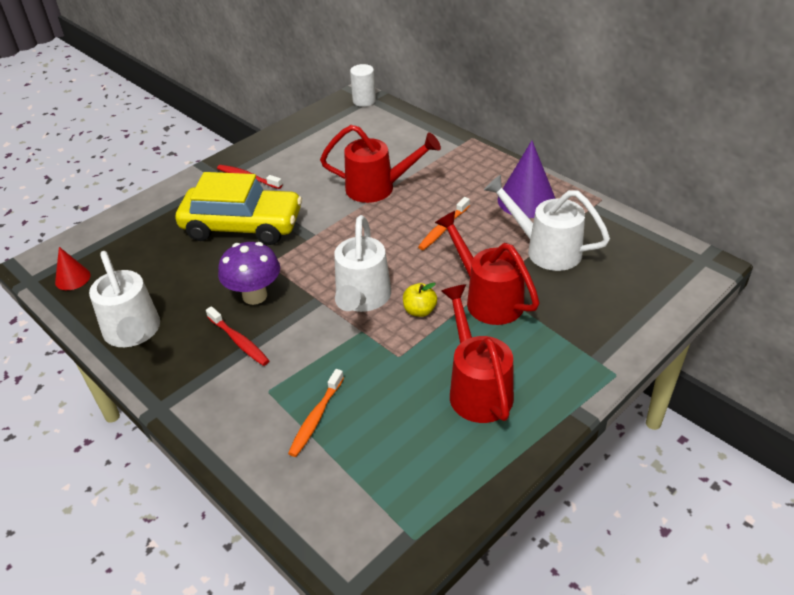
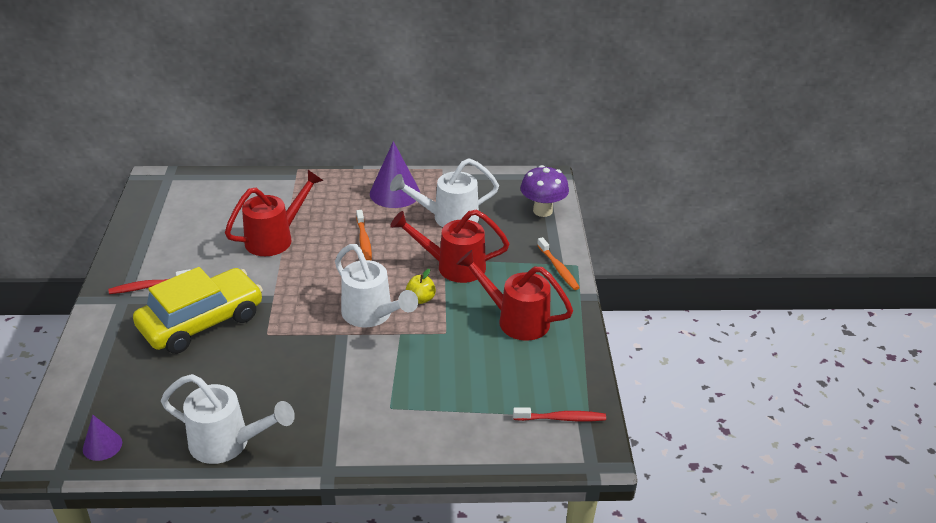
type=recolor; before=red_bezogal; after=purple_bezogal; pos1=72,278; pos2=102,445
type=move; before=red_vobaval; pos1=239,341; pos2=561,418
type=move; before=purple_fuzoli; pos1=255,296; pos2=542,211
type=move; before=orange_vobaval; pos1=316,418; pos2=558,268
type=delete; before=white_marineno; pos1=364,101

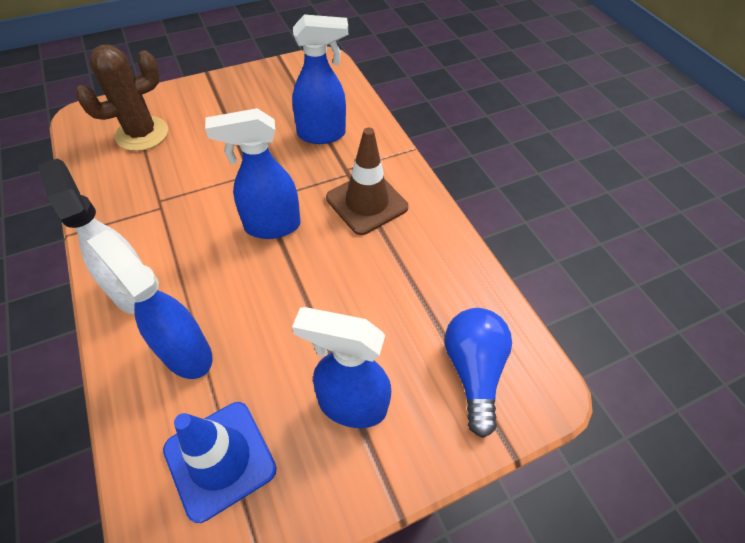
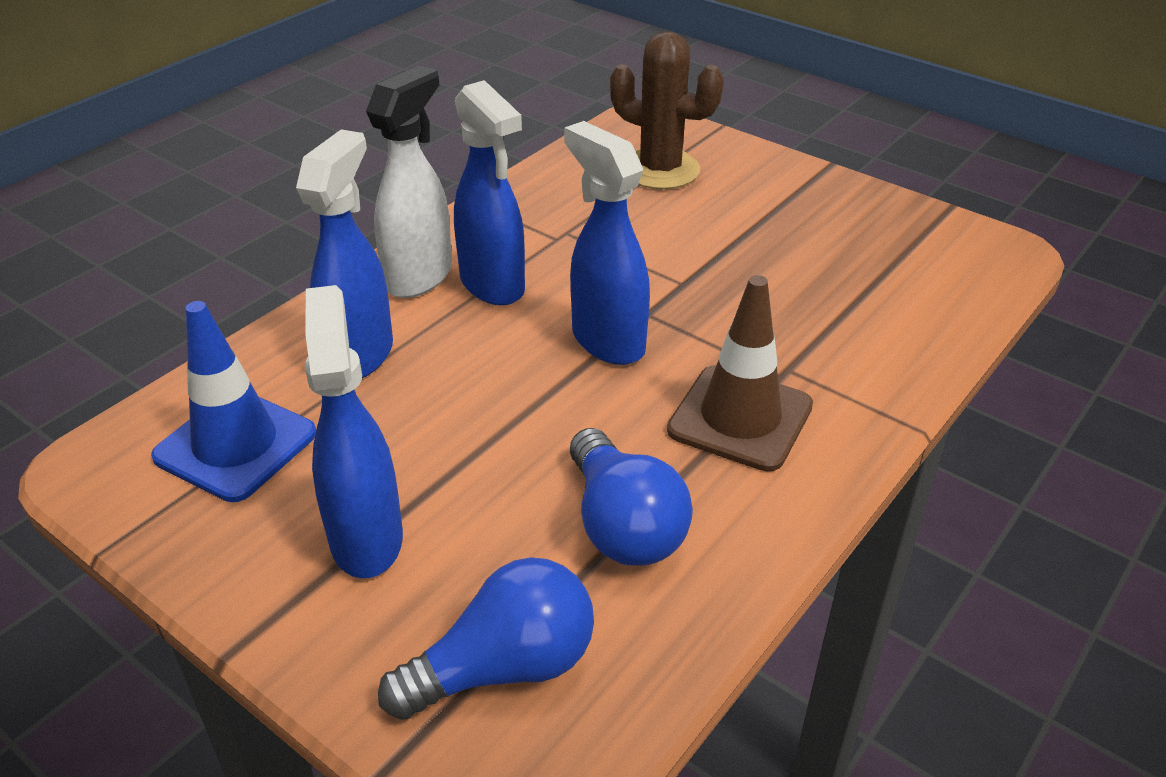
type=move; before=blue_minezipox; pos1=322,134; pos2=493,286
type=insert; after=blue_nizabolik; pos2=623,525

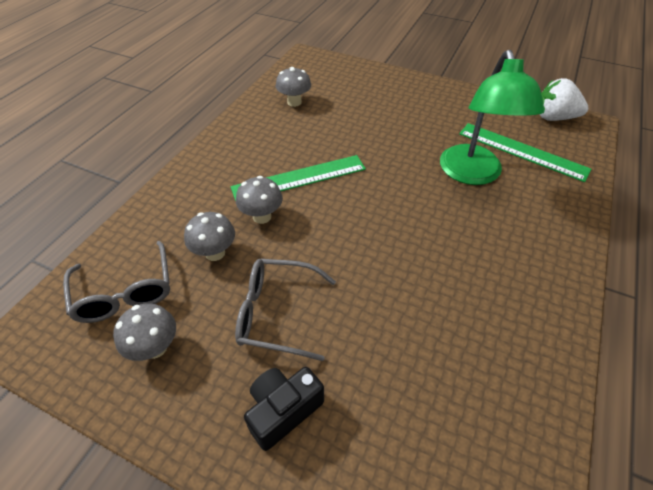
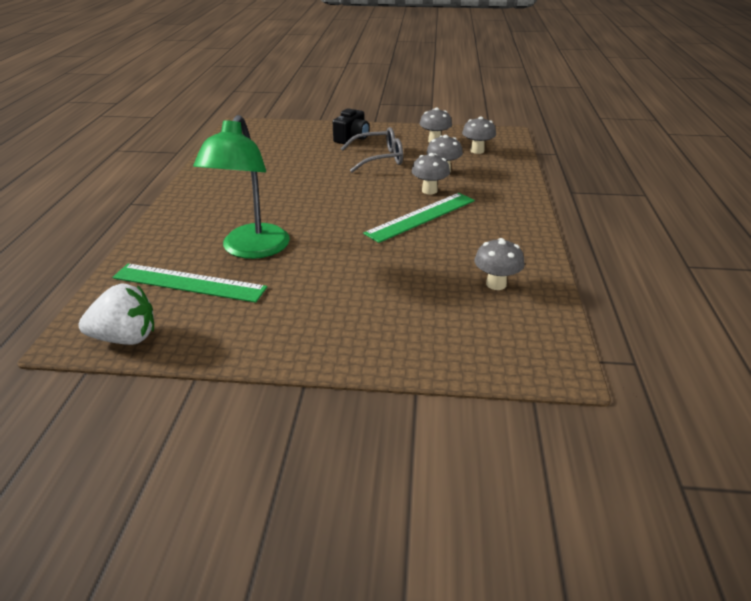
type=replace; before=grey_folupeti; after=grey_fuzoli; pos1=125,292; pos2=477,151
type=rotate; before=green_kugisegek; pos1=472,174; pos2=251,250; turn=-150

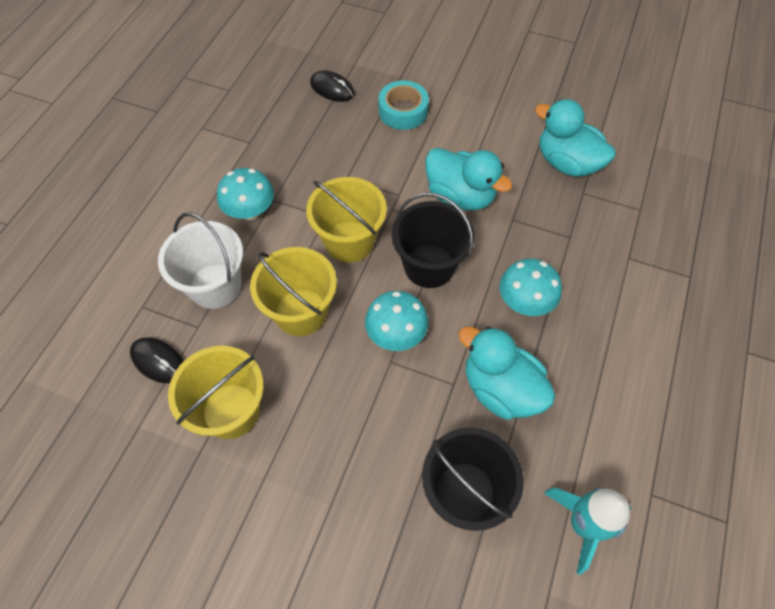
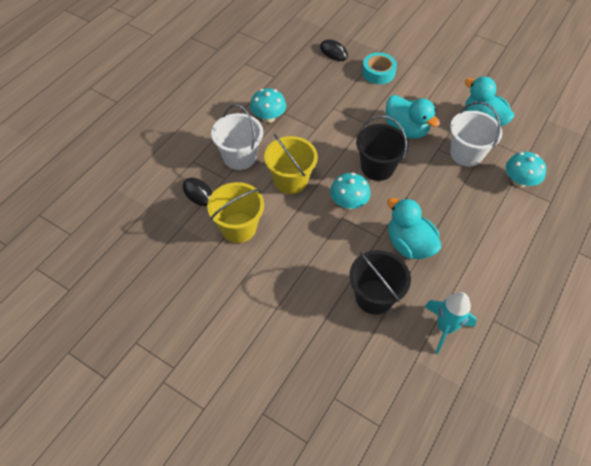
type=delete; before=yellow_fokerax; pos1=349,241
type=move; before=turquoise_fuzoli; pos1=524,302; pos2=519,181
type=insert; after=white_fokerax; pos2=466,154

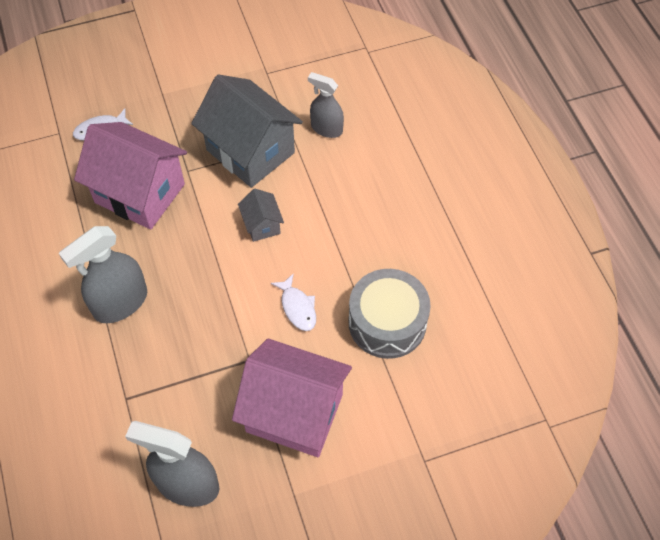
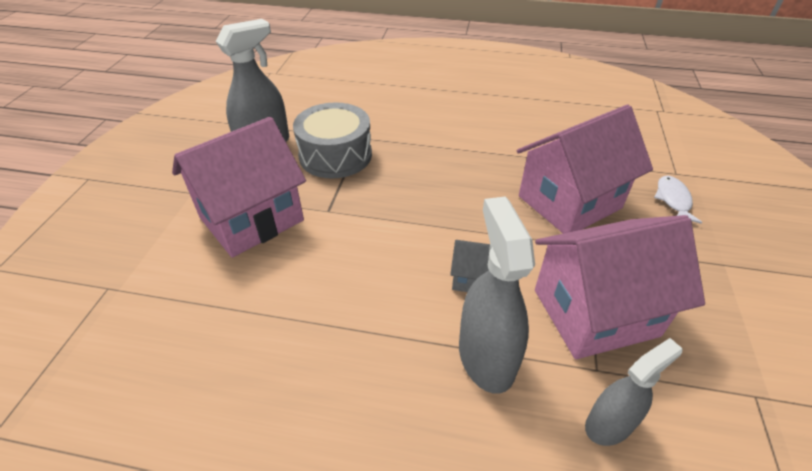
type=move; before=grey_minezipox; pos1=120,303; pos2=486,357
type=recolor; before=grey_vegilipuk; after=pink_vegilipuk; pos1=250,151; pos2=595,312
type=delete; before=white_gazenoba; pos1=297,307
type=move; before=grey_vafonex; pos1=387,322; pos2=335,155

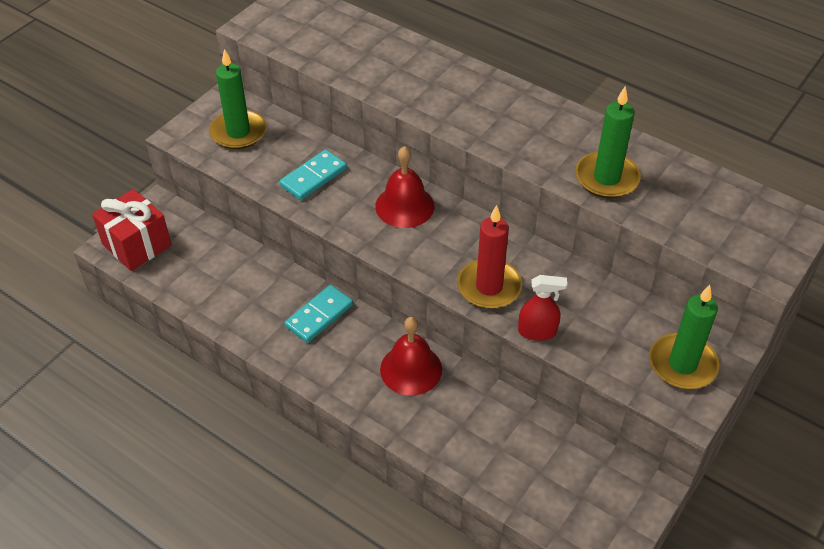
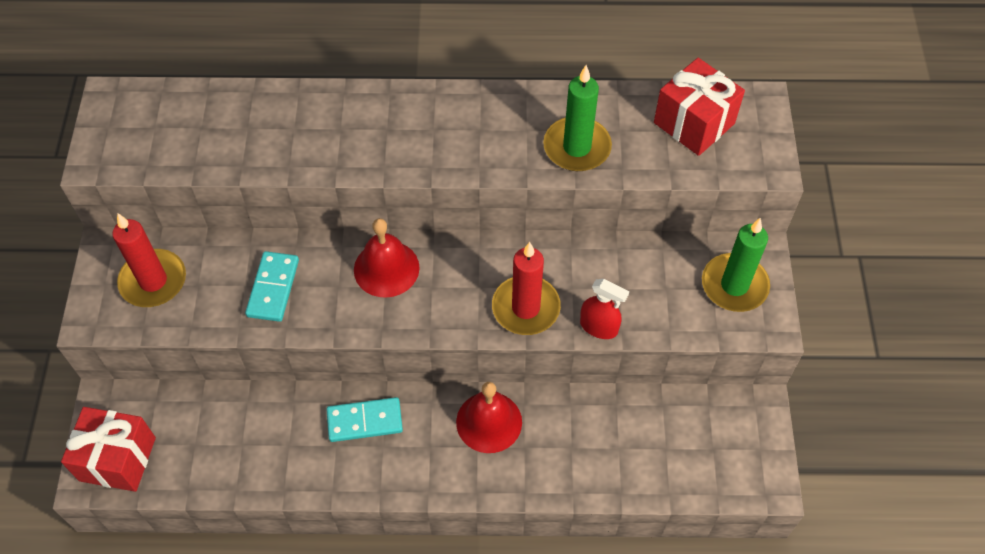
type=recolor; before=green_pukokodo; after=red_pukokodo; pos1=238,132; pos2=153,281
type=rotate; before=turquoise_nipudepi; pos1=319,316; pos2=365,421; turn=75
type=rotate; before=red_minezipox; pos1=537,331; pos2=599,327; turn=60
type=insert; after=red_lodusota; pos2=694,123

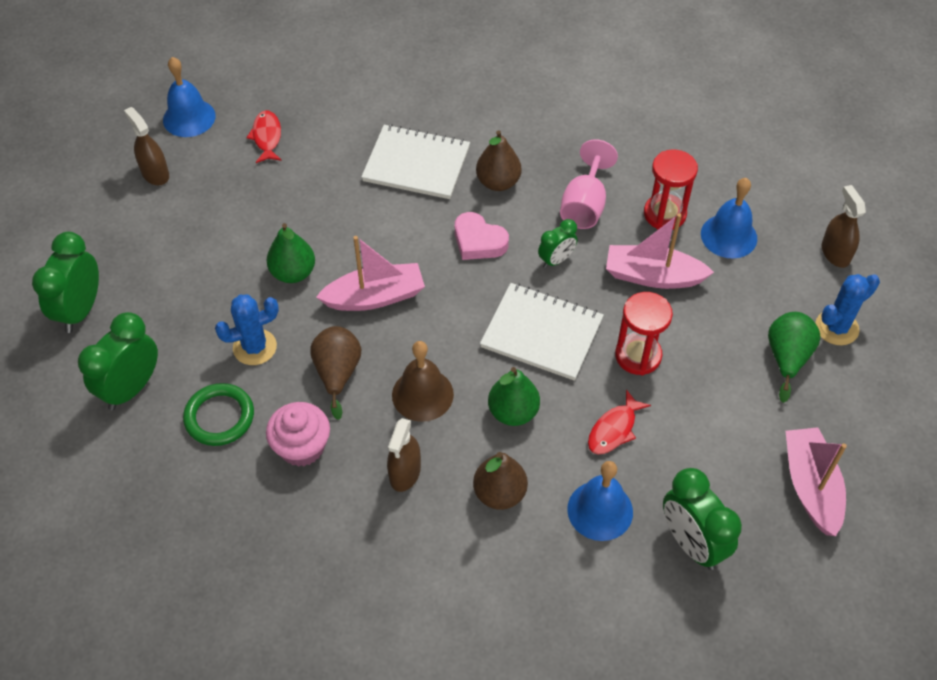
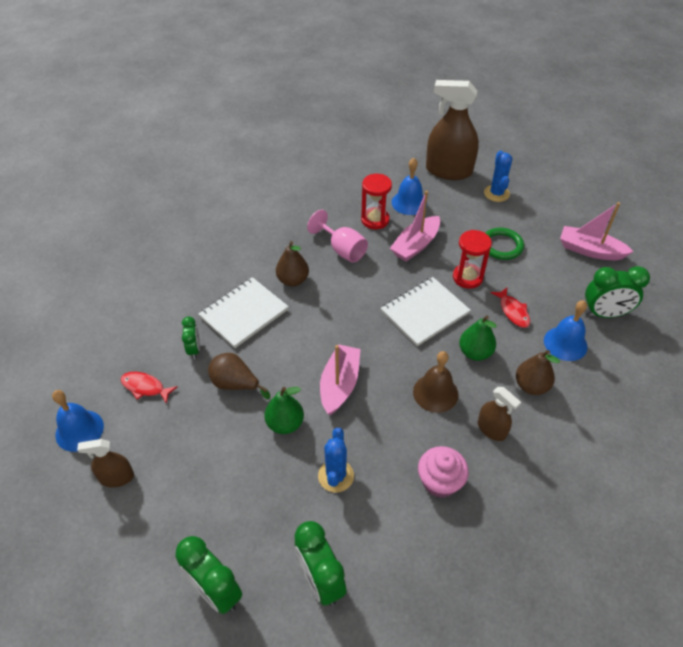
type=move; before=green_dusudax; pos1=219,417; pos2=501,246
type=move; before=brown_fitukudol; pos1=337,373; pos2=235,384
type=delete; before=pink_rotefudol; pos1=478,241
type=move; before=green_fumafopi; pos1=556,260; pos2=194,349
type=delete; before=green_fitukudol; pos1=787,358
type=resize; before=brown_minezipox; pos1=835,253; pos2=448,171; scale=1.97

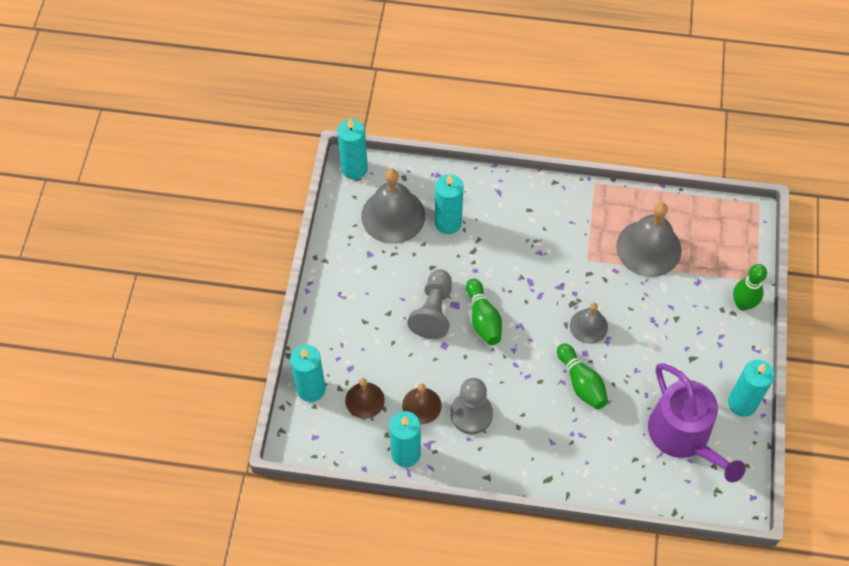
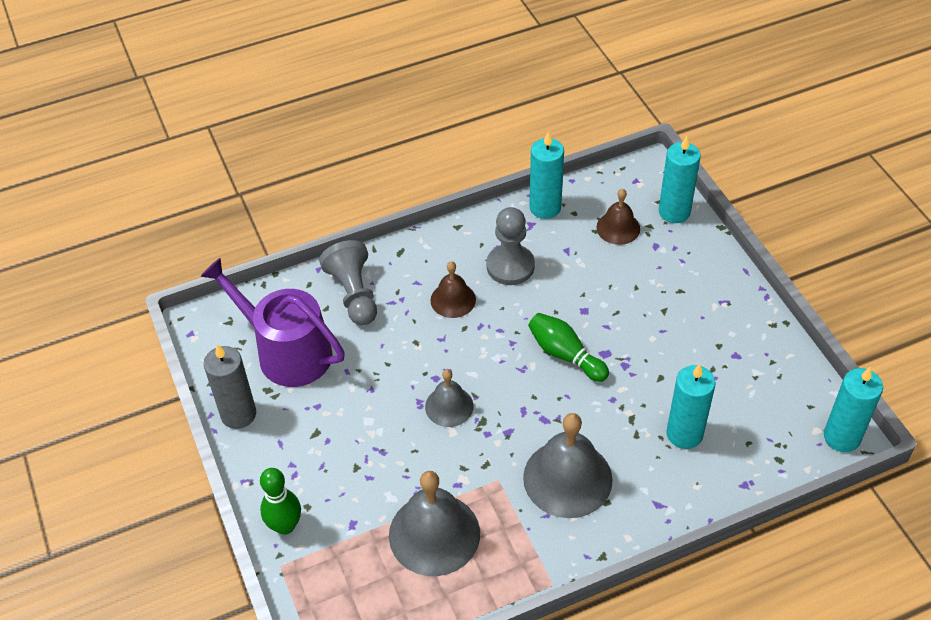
type=move; before=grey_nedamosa; pos1=393,215; pos2=567,478
type=move; before=brown_nedamosa; pos1=421,405; pos2=453,299
type=move; before=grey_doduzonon; pos1=433,311; pos2=354,294
type=delete; before=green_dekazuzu; pos1=581,383
type=recolor; before=turquoise_pukokodo; after=grey_pukokodo; pos1=742,403; pos2=238,414

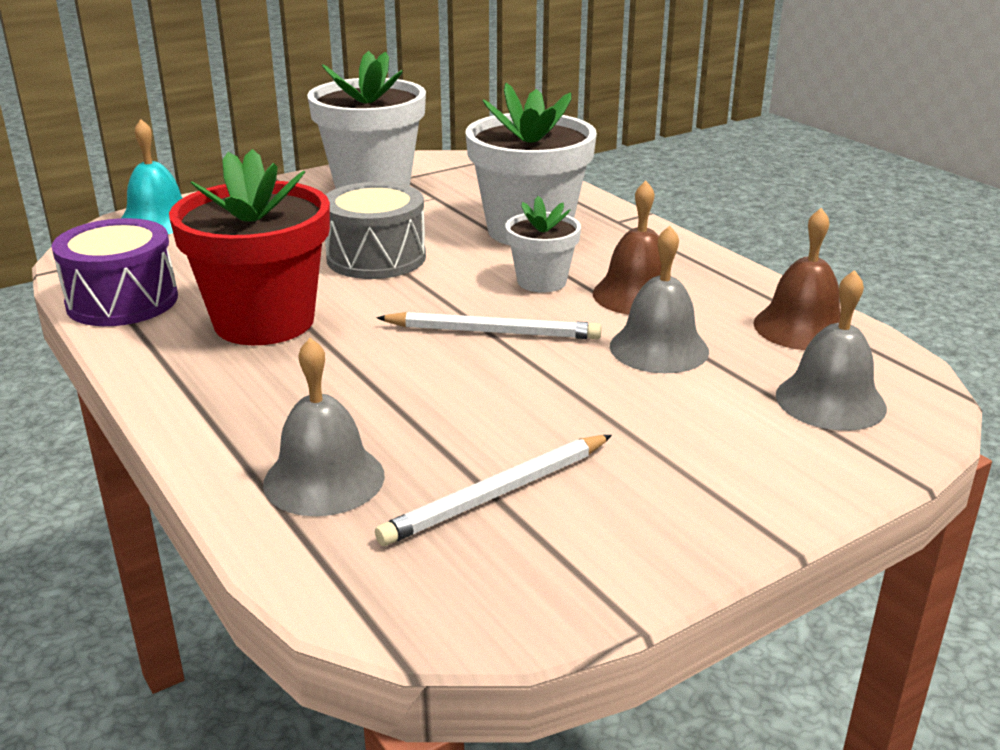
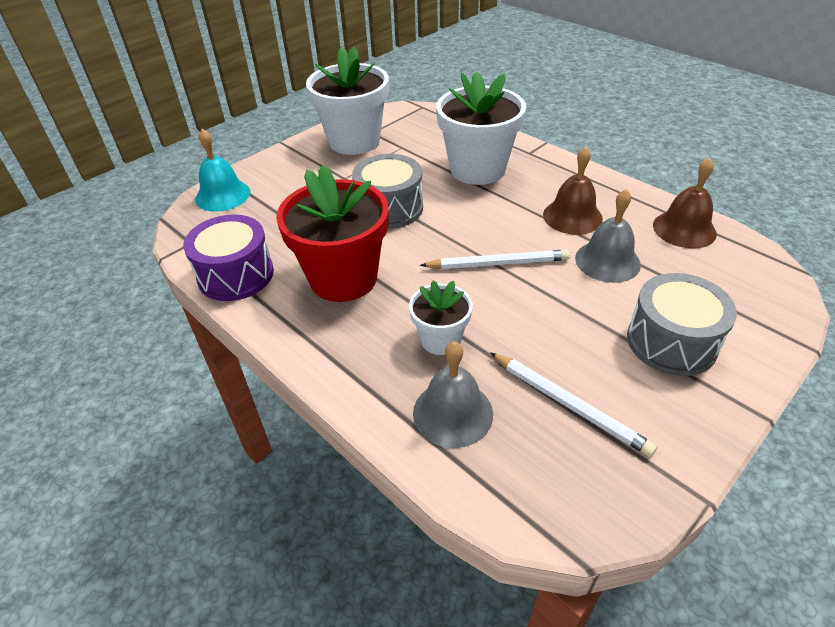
type=rotate; before=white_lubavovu; pos1=498,493; pos2=568,404; turn=-90
type=move; before=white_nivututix; pos1=541,281; pos2=440,340
type=delete; before=grey_nedamosa; pos1=830,401
type=insert; after=grey_vafonex; pos2=671,342

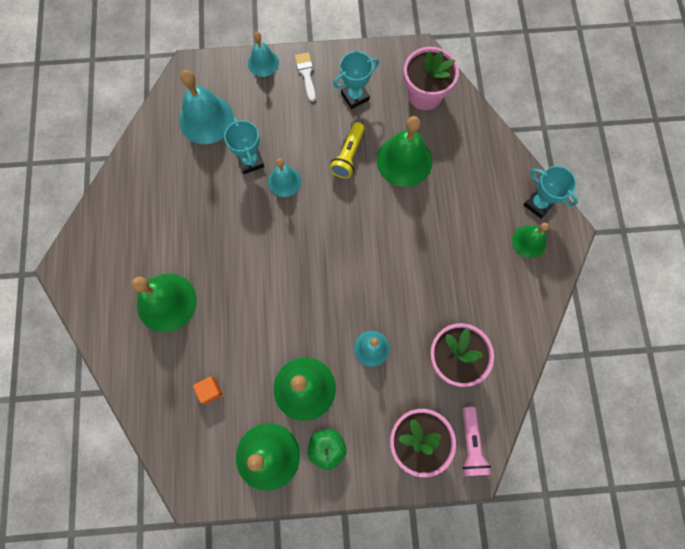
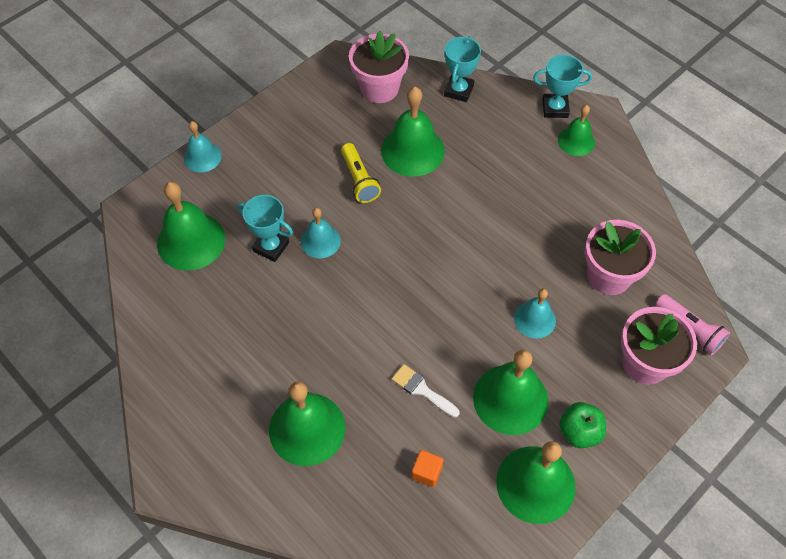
type=recolor; before=turquoise_nedamosa; after=green_nedamosa; pos1=206,119; pos2=191,241
type=move; before=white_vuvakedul; pos1=306,73; pos2=422,390
type=move; before=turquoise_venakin; pos1=355,96; pos2=458,90

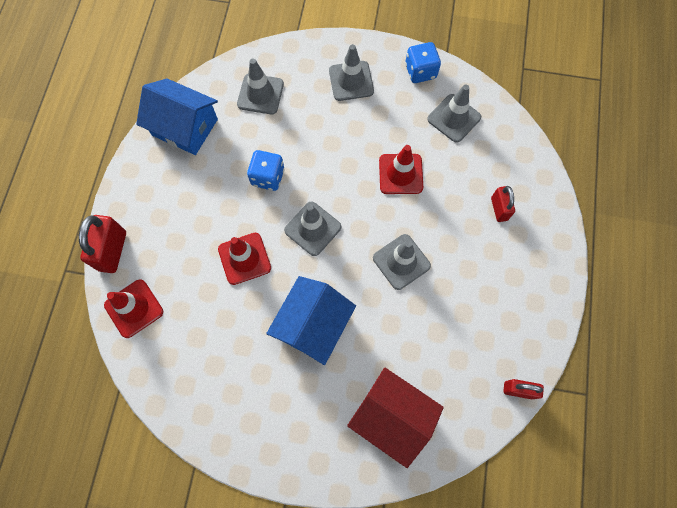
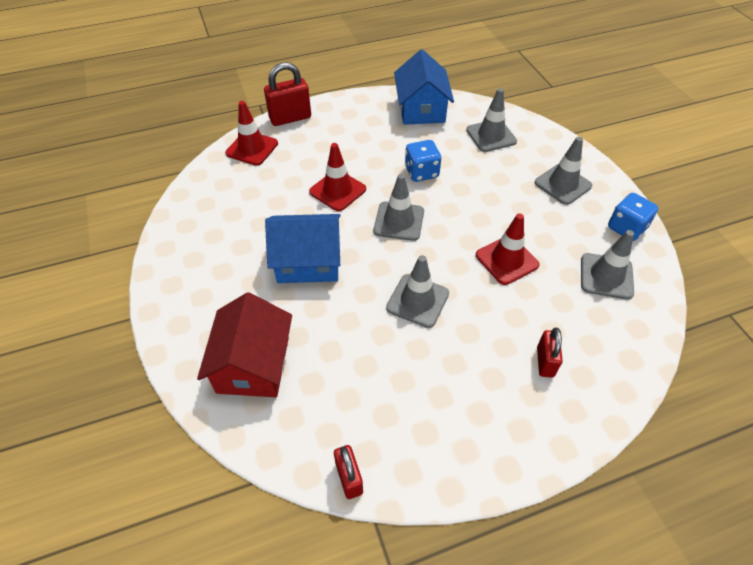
type=rotate; before=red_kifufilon; pos1=499,209; pos2=545,362; turn=-45

